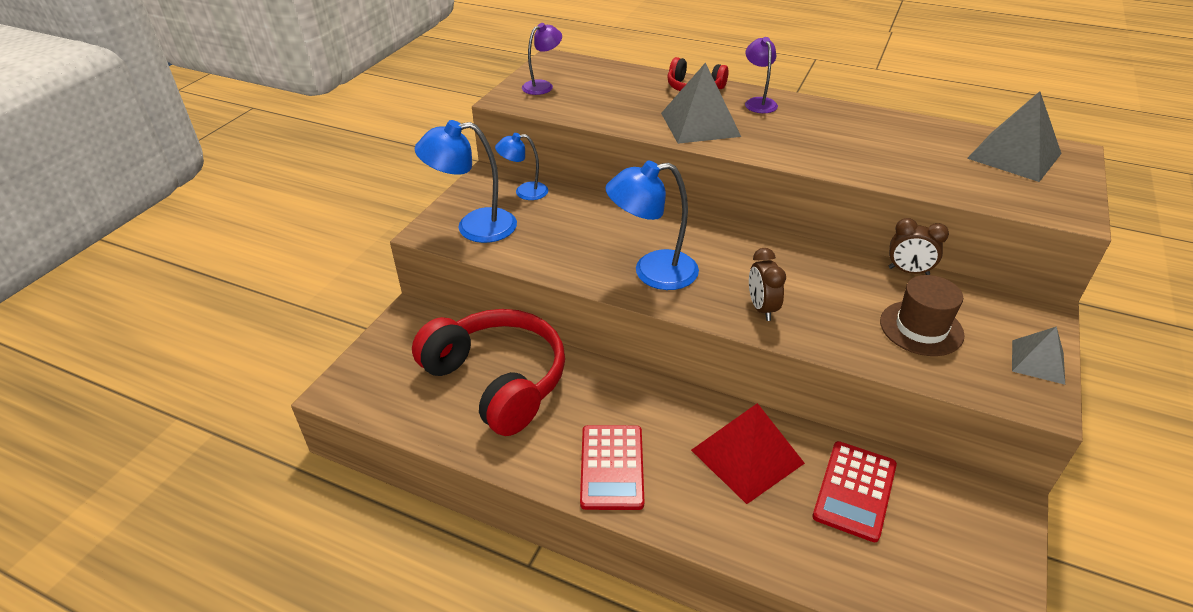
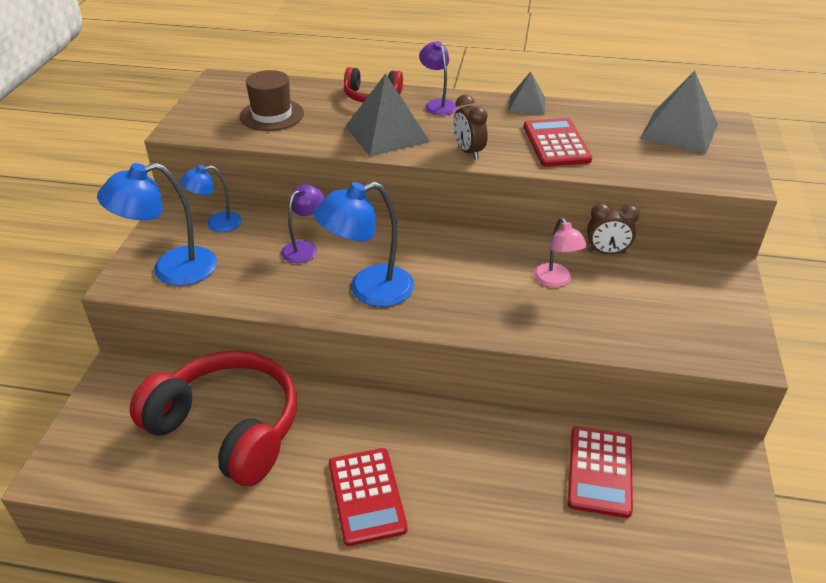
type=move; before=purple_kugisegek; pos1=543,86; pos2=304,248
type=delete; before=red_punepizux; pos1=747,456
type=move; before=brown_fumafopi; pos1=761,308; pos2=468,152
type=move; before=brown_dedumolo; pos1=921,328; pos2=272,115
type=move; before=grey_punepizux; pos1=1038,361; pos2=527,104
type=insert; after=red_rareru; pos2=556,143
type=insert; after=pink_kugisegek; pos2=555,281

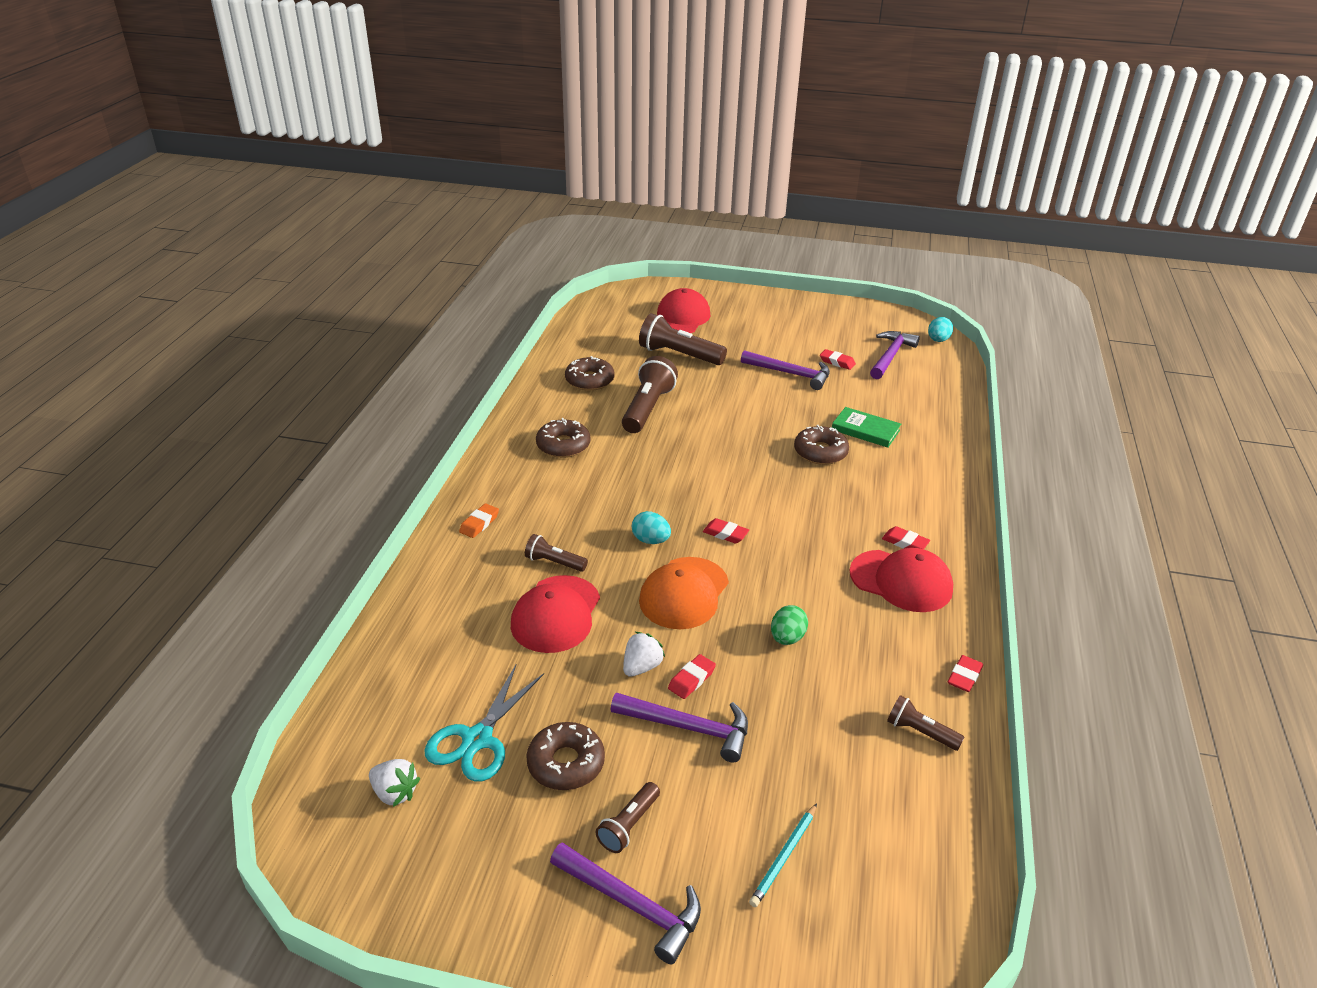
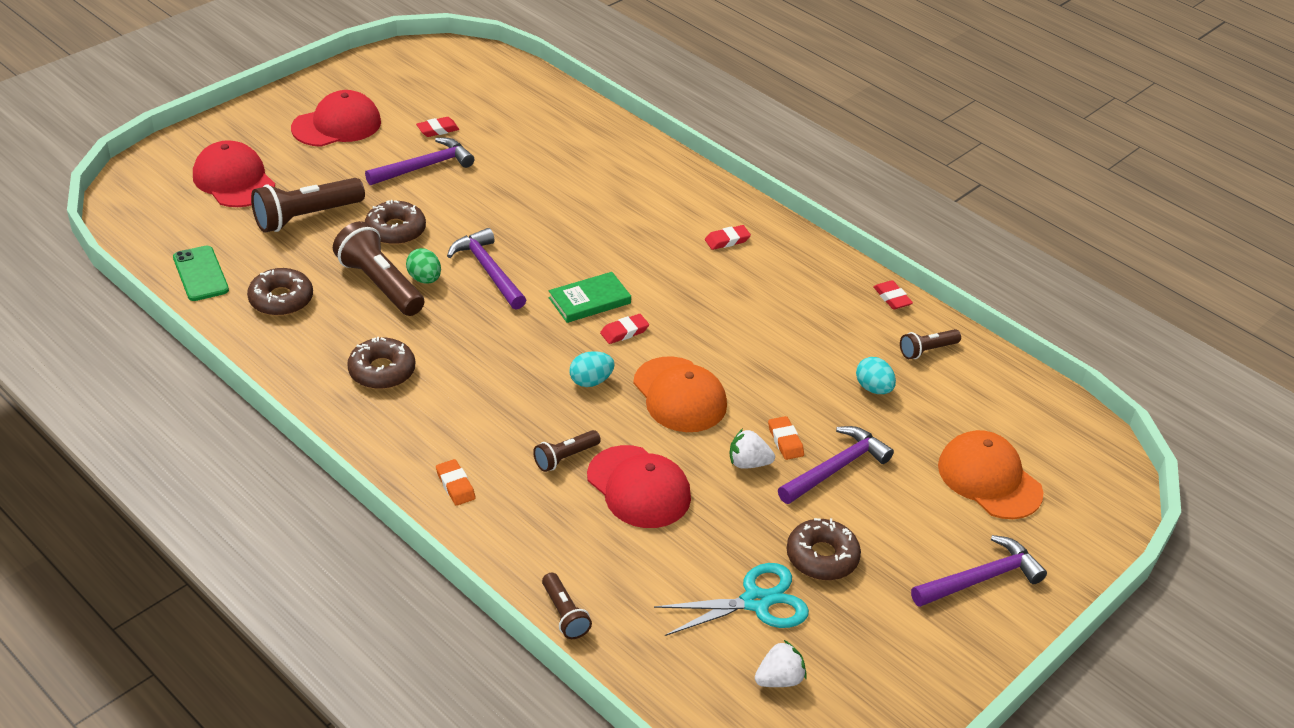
type=rotate; before=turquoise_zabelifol; pos1=477,739; pos2=755,602; turn=-75
type=move; before=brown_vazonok; pos1=628,825; pos2=564,614
type=rotate; before=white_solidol; pos1=641,667; pos2=748,463; turn=-60
type=recolor; before=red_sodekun; after=orange_sodekun; pos1=691,679; pos2=785,441
type=replace; before=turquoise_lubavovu; after=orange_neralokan; pos1=784,857; pos2=989,479
type=move; before=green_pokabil; pos1=787,638; pos2=424,279
type=move; before=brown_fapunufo; pos1=820,452; pos2=395,230
type=move; before=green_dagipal; pos1=865,430; pos2=589,300
type=move; before=red_neralokan; pos1=901,581; pos2=337,125
type=move; before=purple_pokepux; pos1=890,356; pos2=488,270
type=move; before=turquoise_pokabil; pos1=938,340; pos2=873,388
type=insert; after=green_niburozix; pos2=200,274

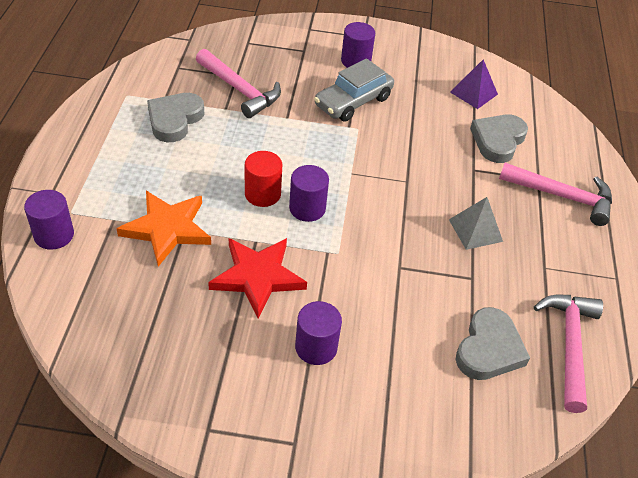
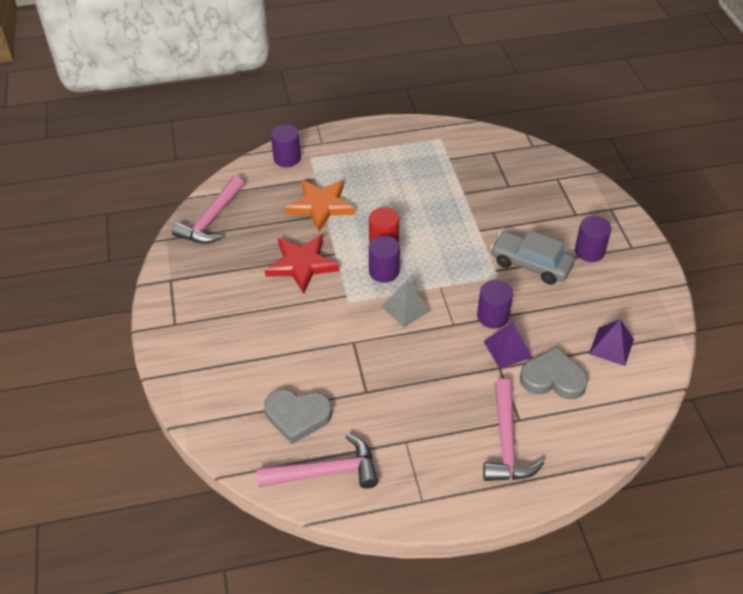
type=delete; before=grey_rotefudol; pos1=174,120
type=move; before=pink_pokepux; pos1=240,90; pos2=211,220
type=move; before=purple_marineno; pos1=316,347; pos2=493,316
type=move; before=grey_punepizux; pos1=475,230; pos2=406,308
type=insert; after=purple_punepizux; pos2=507,349

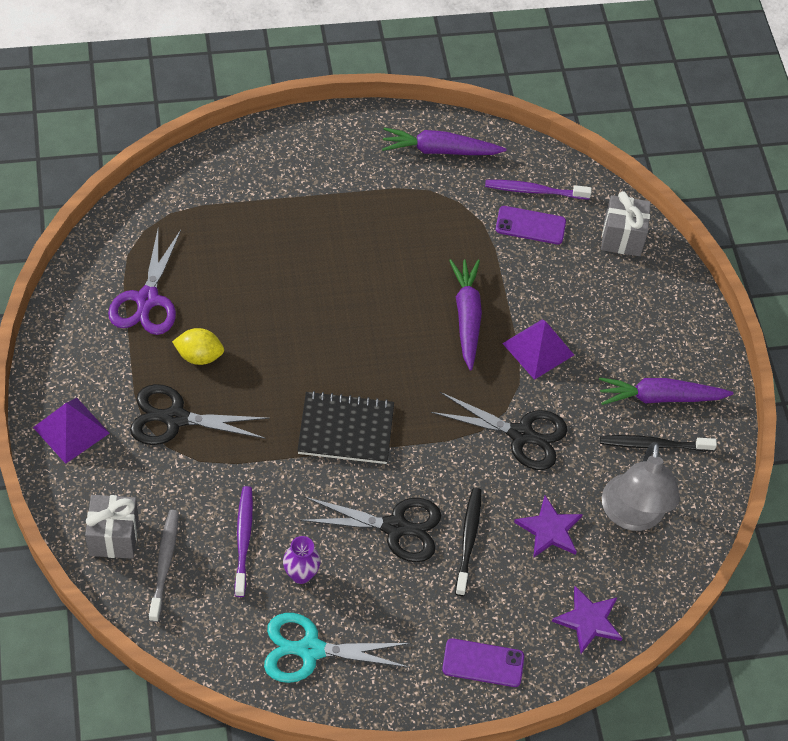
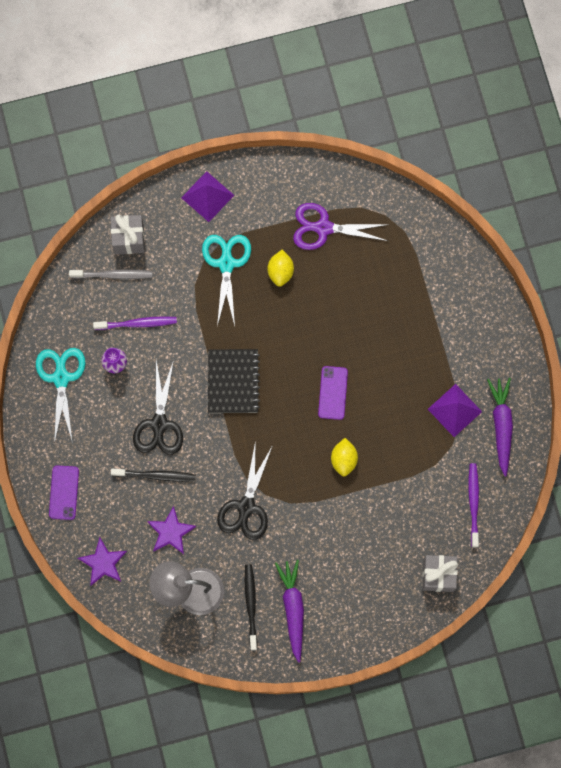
type=recolor; before=black_zabelifol; after=turquoise_zabelifol; pos1=175,418; pos2=226,264
type=replace; before=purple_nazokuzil; after=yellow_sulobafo; pos1=467,317; pos2=344,459
type=move; before=purple_niburozix; pos1=530,225; pos2=333,393
type=move; before=purple_punepizux; pos1=538,349; pos2=454,410

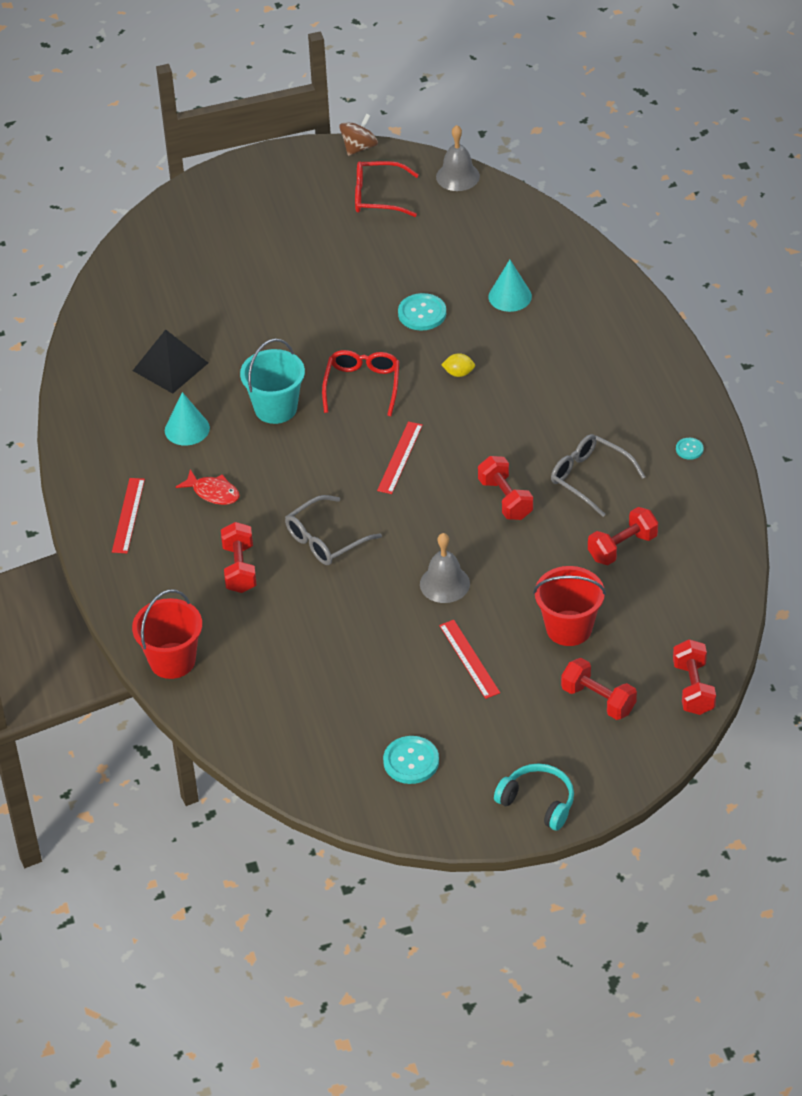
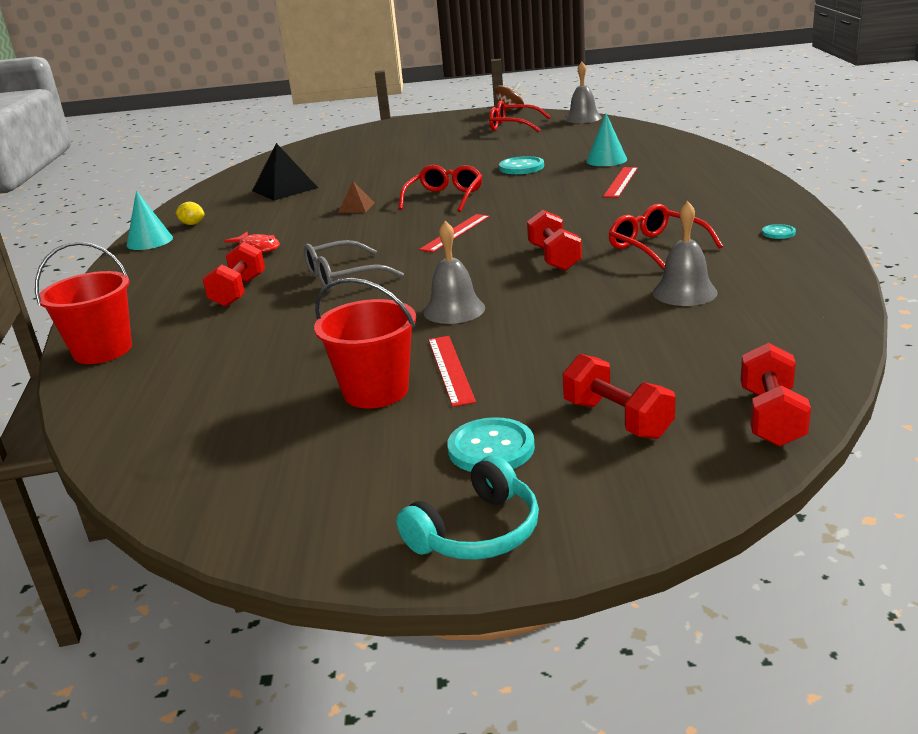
type=move; before=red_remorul; pos1=128,515; pos2=621,182
type=move; before=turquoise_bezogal; pos1=187,429; pos2=149,241
type=replace; before=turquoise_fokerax; after=brown_punepizux; pos1=275,408; pos2=356,207
type=move; before=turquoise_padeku; pos1=411,761; pos2=491,448
type=move; before=yellow_sulobafo; pos1=458,373; pos2=192,224
type=rotate; before=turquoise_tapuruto; pos1=538,802; pos2=477,532; turn=90
type=move; before=red_fokerax; pos1=569,628; pos2=376,391
type=recolor; before=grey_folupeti; after=red_folupeti; pos1=590,478; pos2=657,247
type=replace; before=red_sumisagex; after=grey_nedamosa; pos1=622,547; pos2=684,292

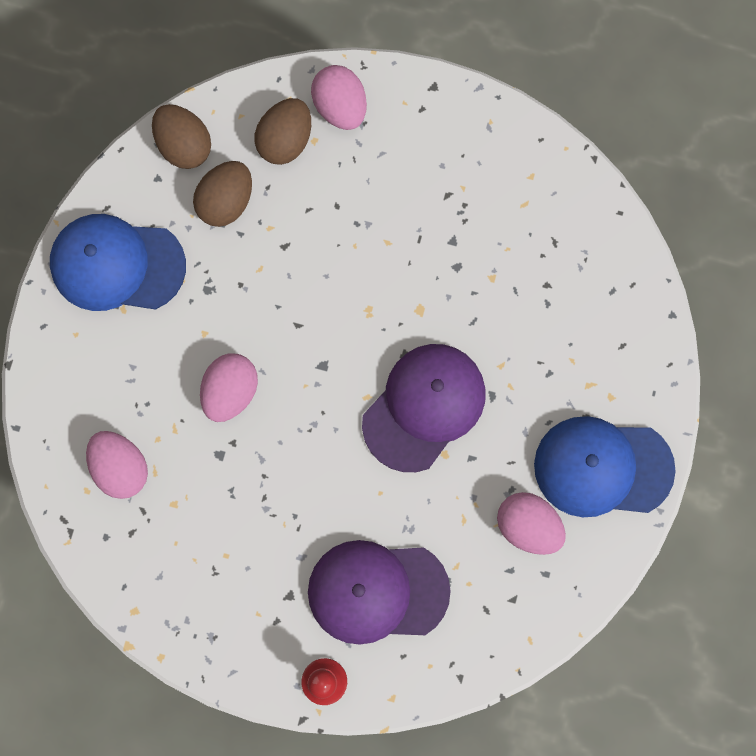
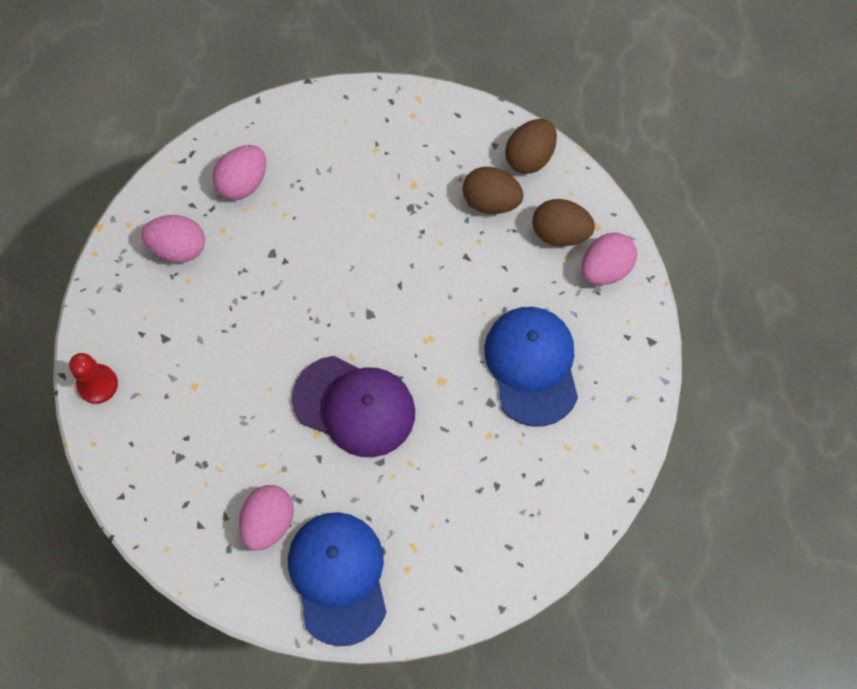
type=move; before=blue_neralokan; pos1=117,264; pos2=532,366
type=move; before=pink_pokabil; pos1=230,392; pos2=178,248
type=delete; before=purple_neralokan; pos1=377,591

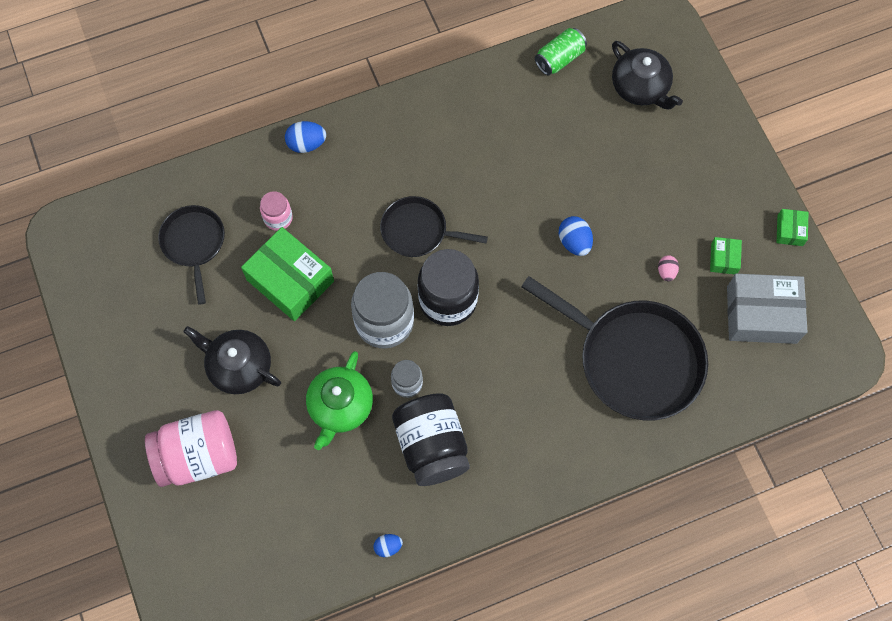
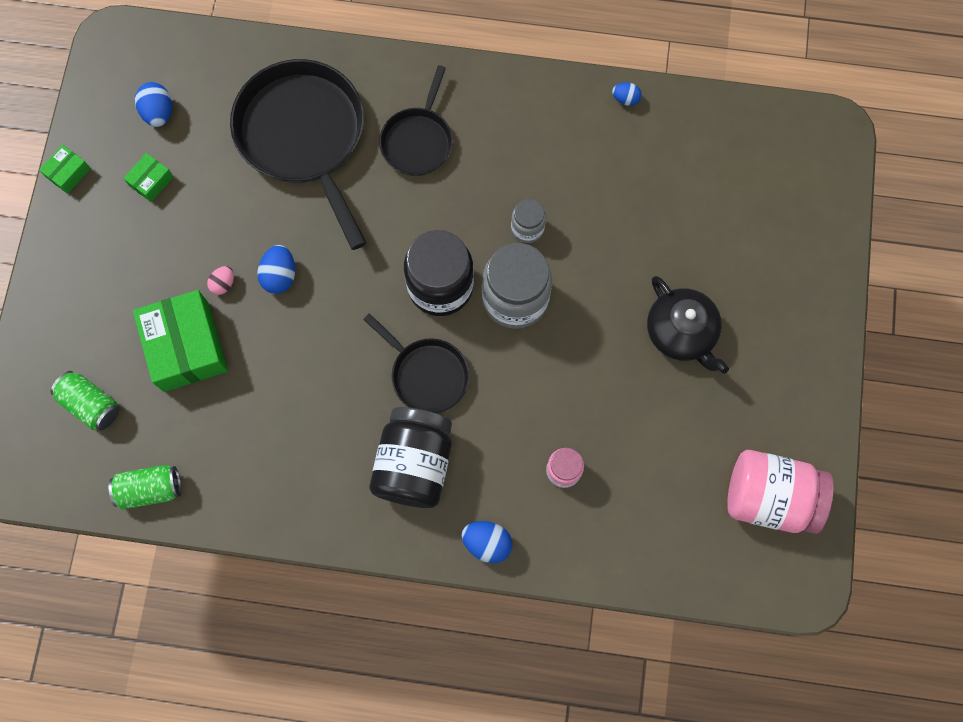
type=move; before=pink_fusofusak; pos1=198,456; pos2=769,497
type=move; before=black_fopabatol; pos1=194,243; pos2=418,141
type=move; before=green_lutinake; pos1=290,280; pos2=186,346
type=delete; before=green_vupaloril; pos1=340,406
type=move; before=black_fusofusak; pos1=432,446; pos2=414,464
type=replace; before=black_vupaloril; after=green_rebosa; pos1=640,87; pos2=91,404
type=move; before=pink_pokabil; pos1=666,272; pos2=223,284
type=replace; before=grey_lutinake; after=blue_pokabil; pos1=761,315; pos2=159,113

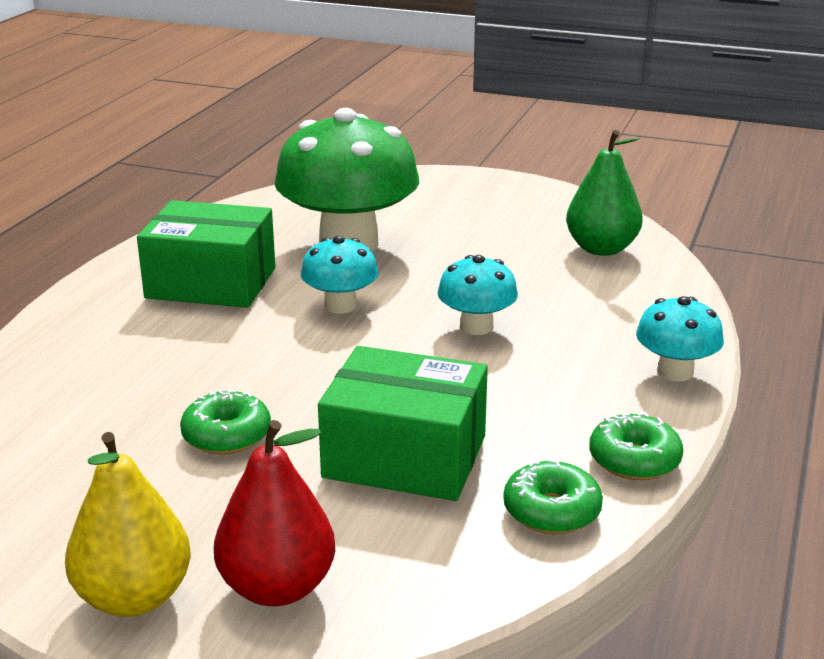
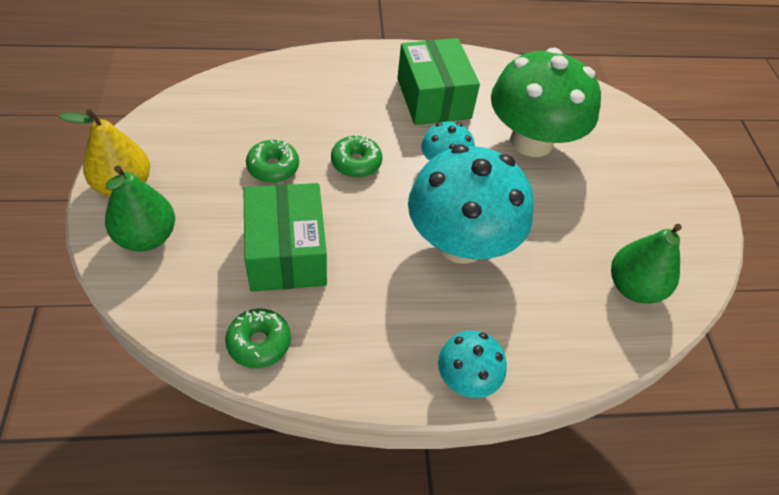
type=recolor; before=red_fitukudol; after=green_fitukudol; pos1=277,588; pos2=147,237
type=resize; before=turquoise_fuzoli; pos1=476,326; pos2=460,243; scale=2.04
type=move; before=green_fapunufo; pos1=634,460; pos2=356,163

